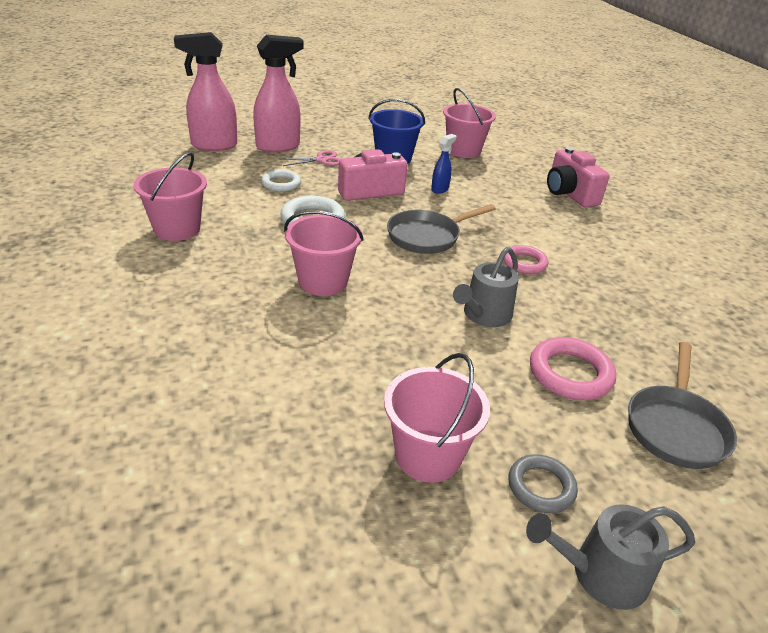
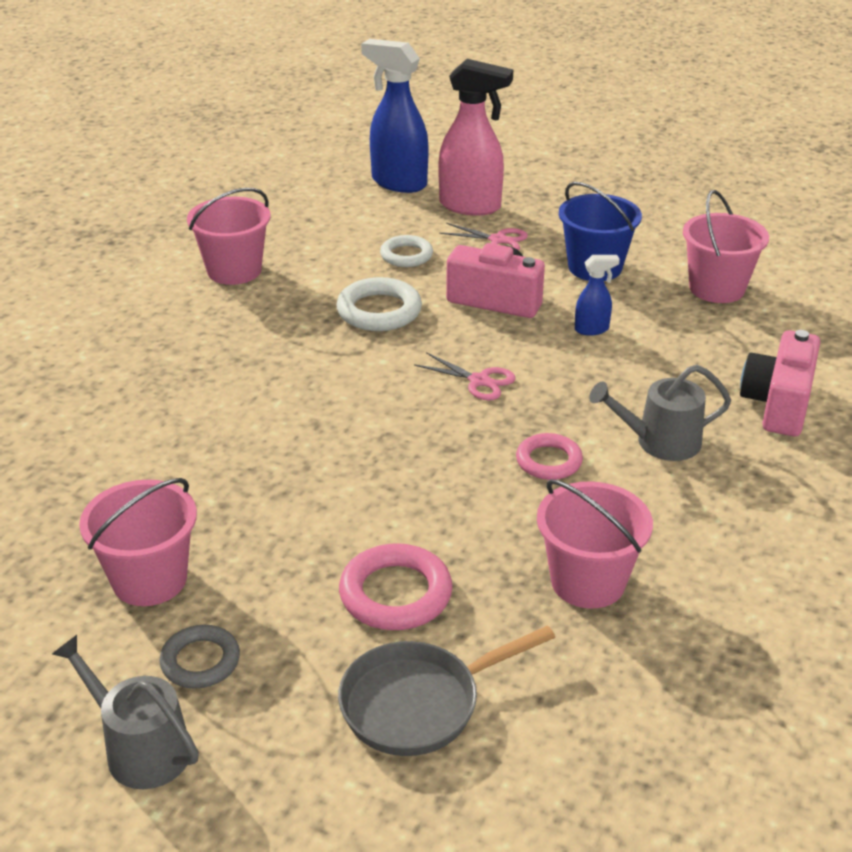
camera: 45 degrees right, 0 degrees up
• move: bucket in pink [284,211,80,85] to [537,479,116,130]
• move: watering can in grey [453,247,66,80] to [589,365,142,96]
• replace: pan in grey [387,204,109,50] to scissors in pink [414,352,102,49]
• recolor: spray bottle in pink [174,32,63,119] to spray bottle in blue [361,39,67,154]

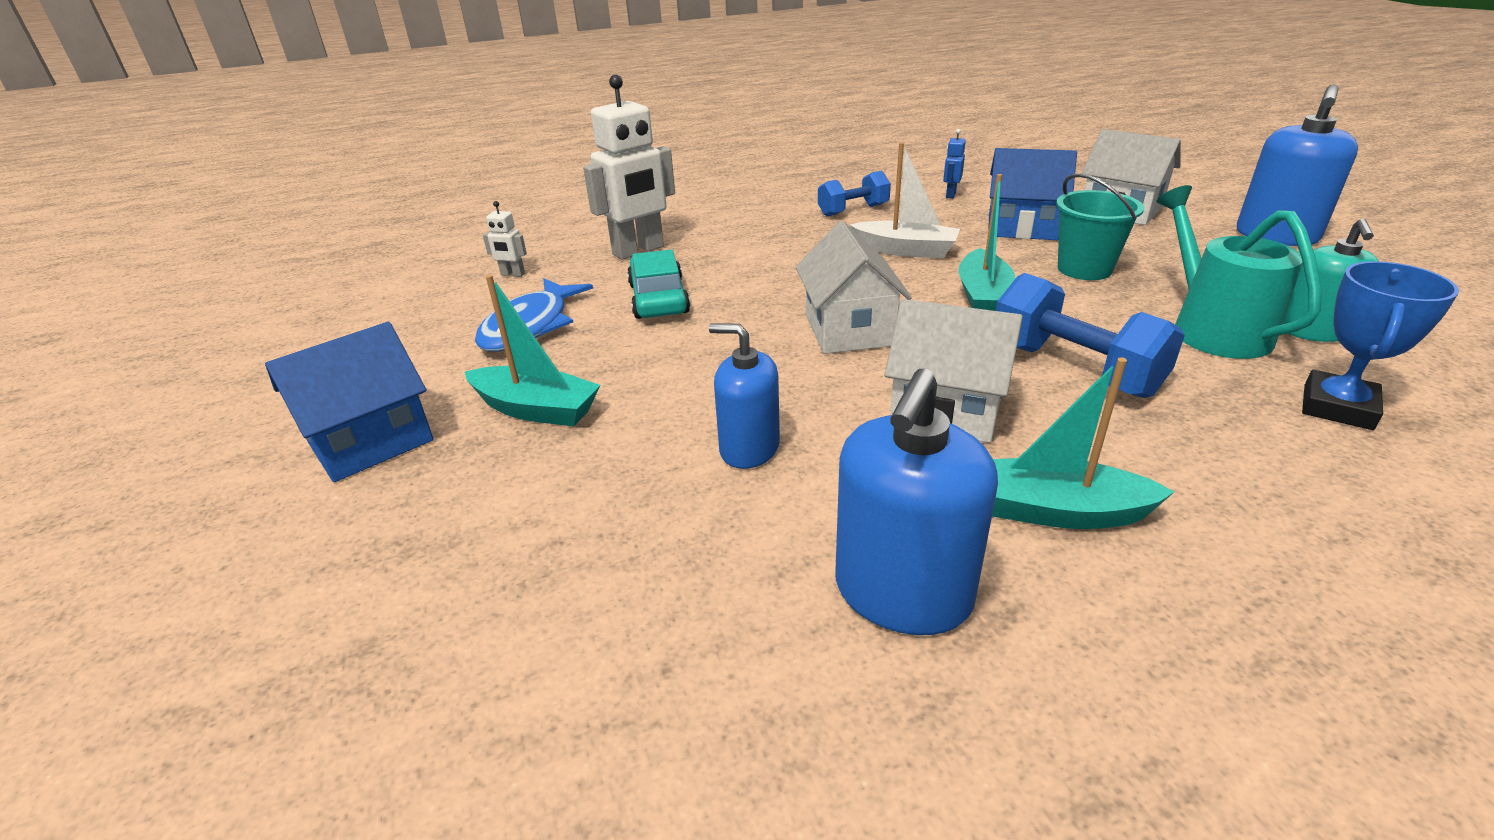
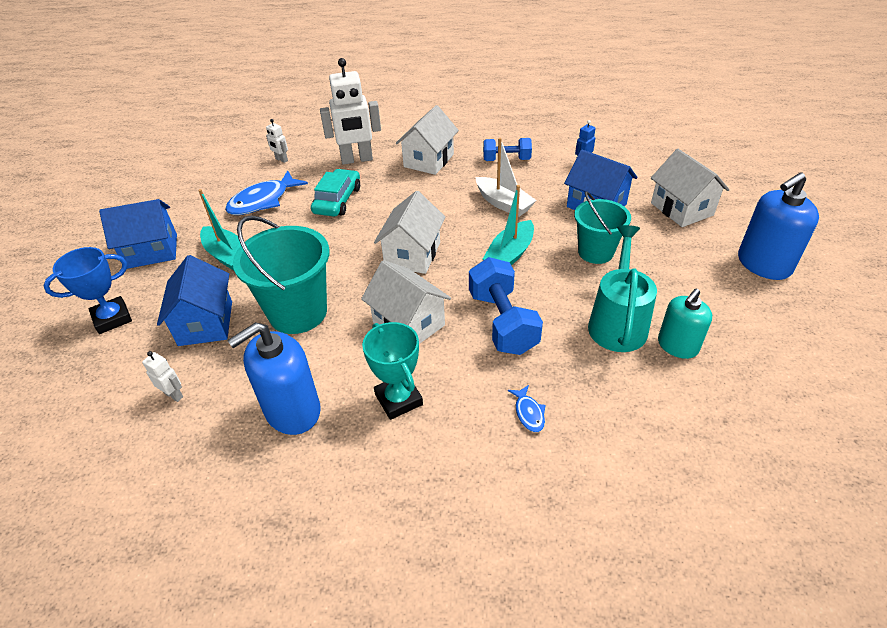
camera: 25 degrees right, 10 degrees up
• insert: robot in white [142,351,41,51]
• insert: house in blue [157,255,75,91]
• insert: house in white [396,105,63,70]
• insert: fish in blue [508,385,38,47]
• move: trophy in blue [1302,261,157,169] to [43,247,89,87]
• replace: soap dispenser in blue [709,323,71,146] to bucket in turquoise [233,216,96,118]
• replace: boat in turquoise [992,357,182,172] to trophy in turquoise [362,322,61,98]

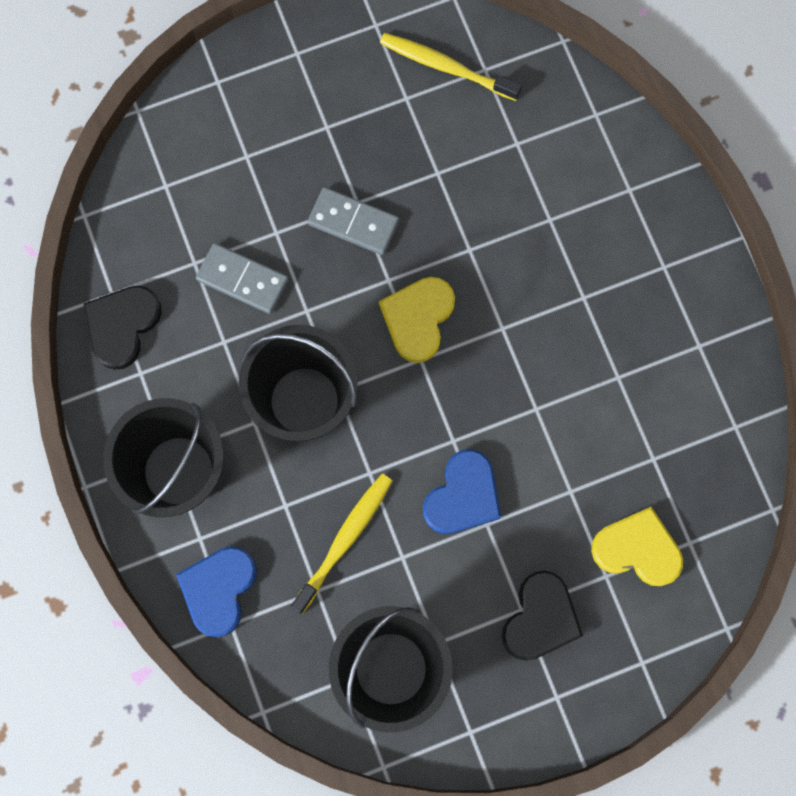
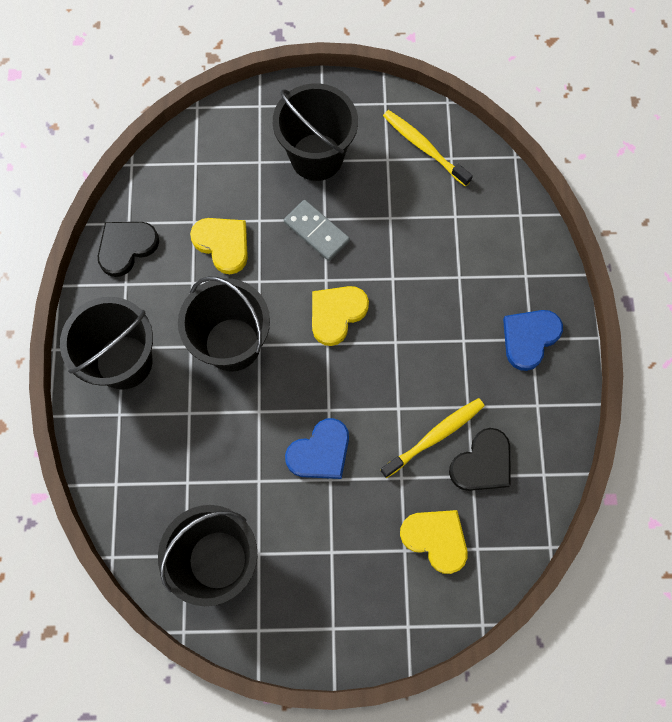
camera: 20 degrees right, 5 degrees down
• insert: bucket in black [273,83,85,98]
• move: heart in blue [176,546,81,91] to [503,310,60,61]
• move: toothbrush in yellow [291,474,102,140] to [381,398,104,80]
• move: heart in black [502,570,81,91] to [449,428,62,63]
• replace: domino in grey [196,243,93,71] to heart in yellow [190,218,58,56]

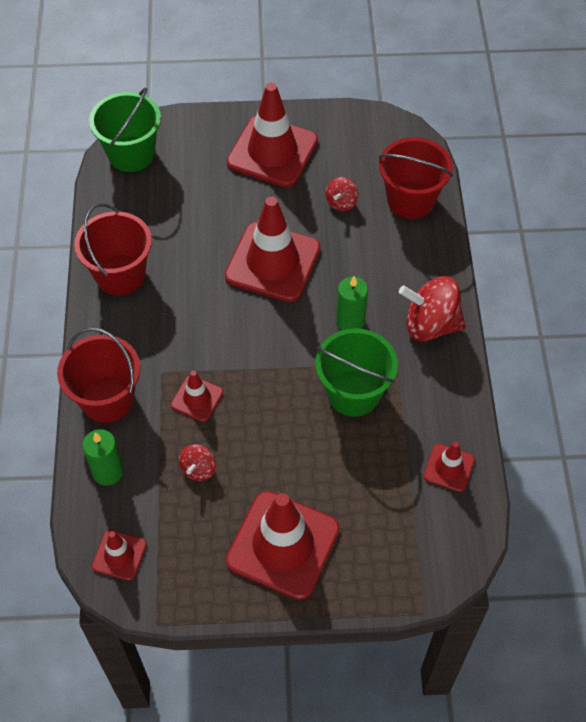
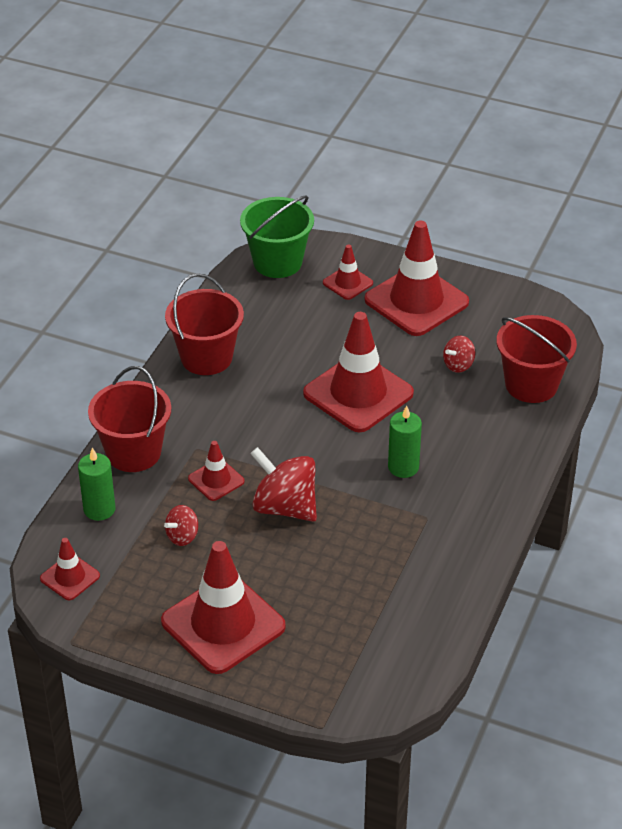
camera: 25 degrees right, 15 degrees down
• delete: bucket in green [316,329,82,88]
• move: spinning top in red [399,276,67,65] to [250,447,67,75]
• move: traffic cone in red [423,442,52,50] to [323,245,50,55]

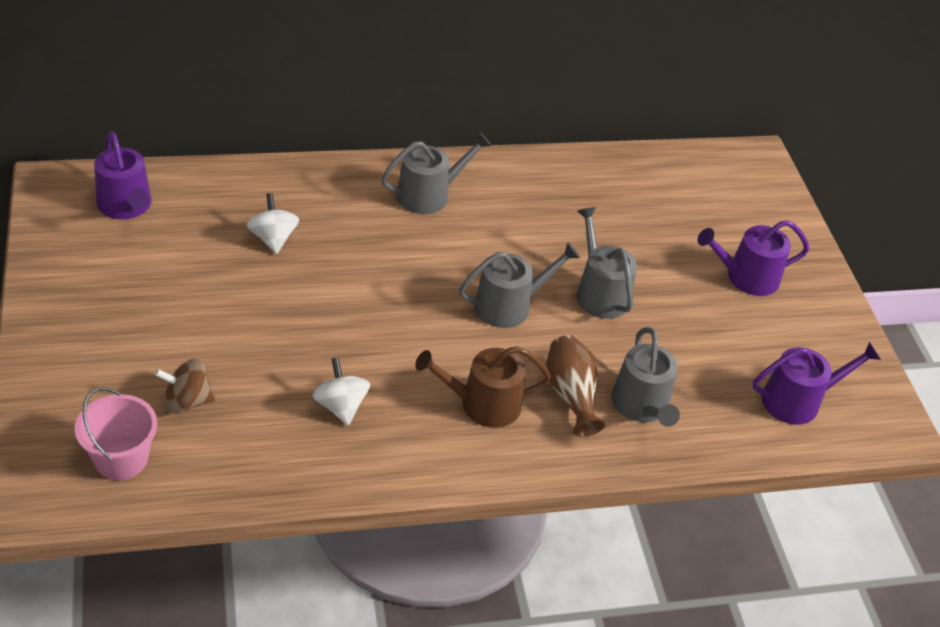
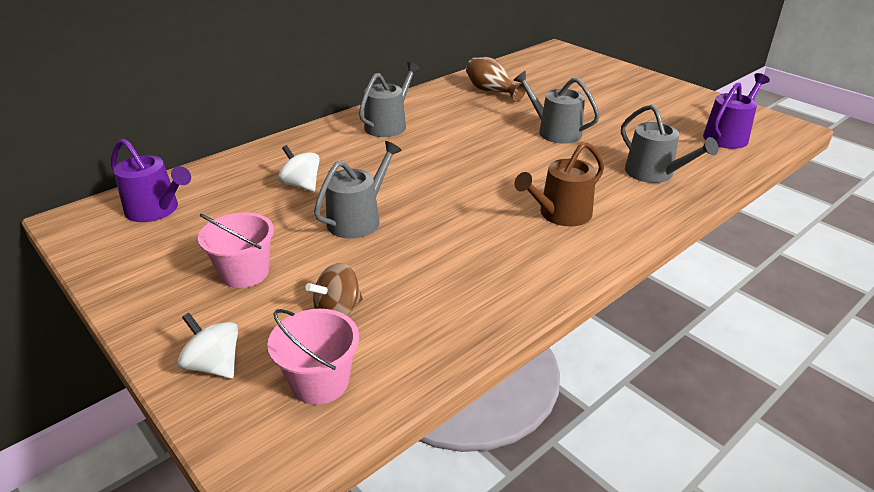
camera: 25 degrees left, 10 degrees down
• delete: watering can in purple [698,220,111,76]
• insert: bucket in pink [198,212,76,76]
• move: spinning top in white [312,357,58,68] to [177,313,61,65]
• move: watering can in grey [459,242,121,86] to [314,141,88,98]
• move: vase in brown [546,335,59,102] to [466,57,60,45]

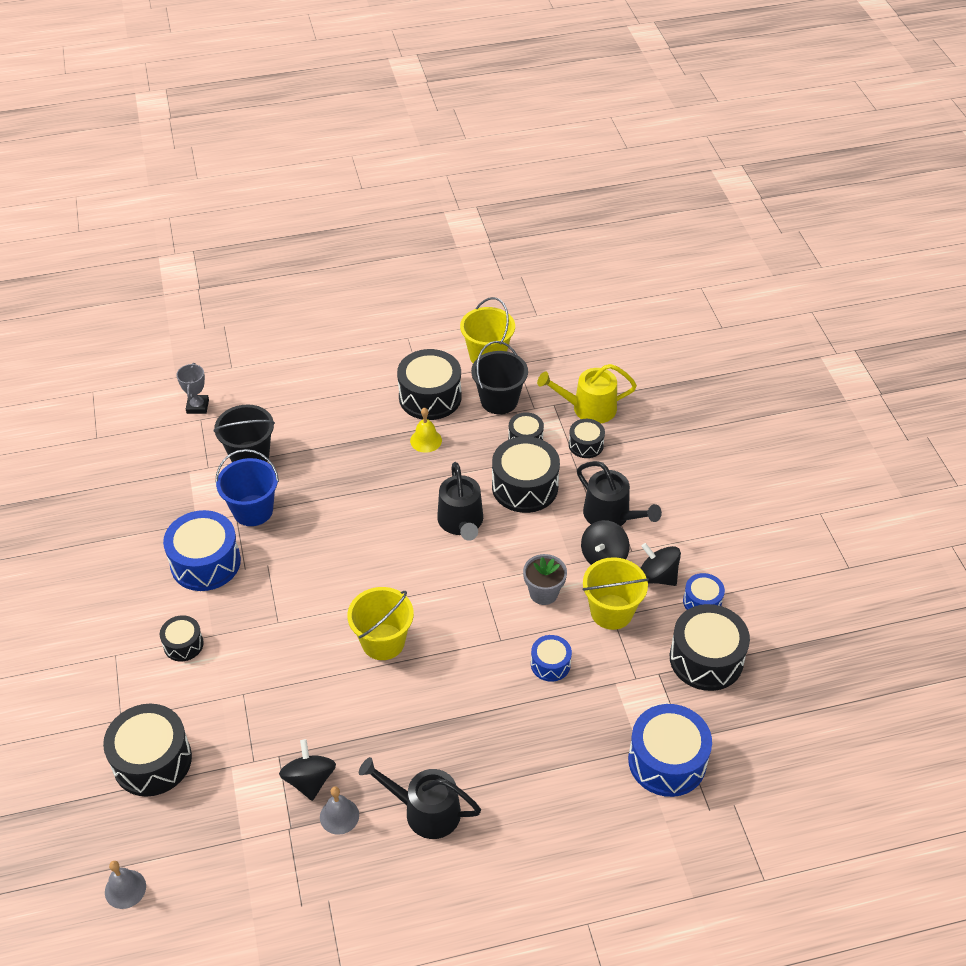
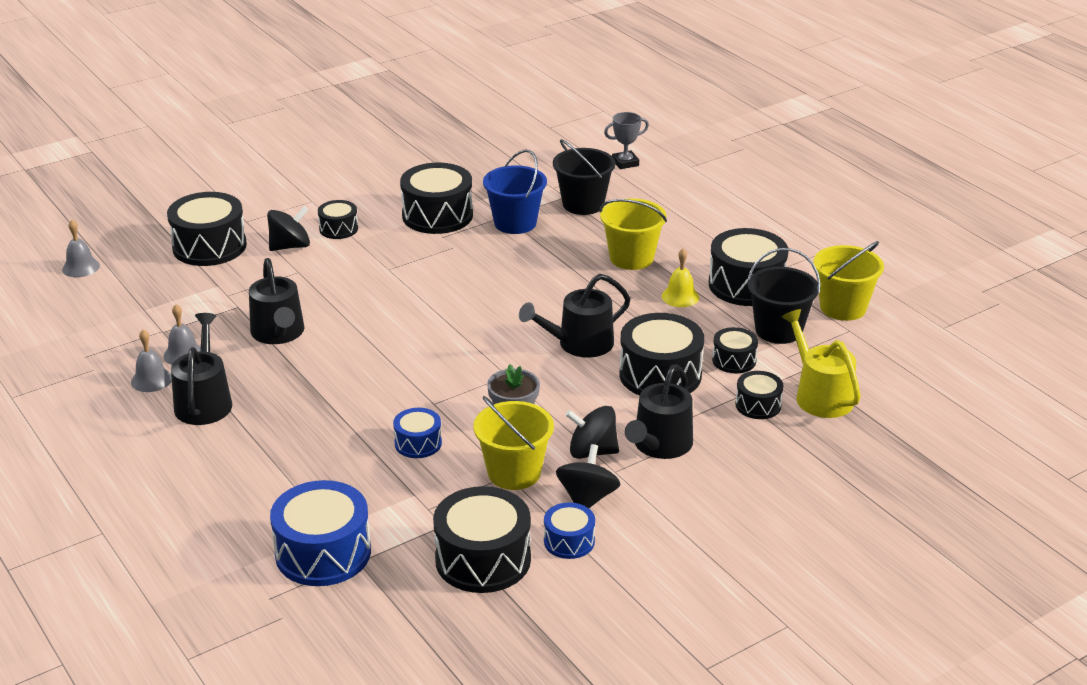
camera: 70 degrees right, 15 degrees down
• insert: bell in grey [131,329,41,63]
• insert: watering can in black [249,258,55,86]
• move: spinning top in black [279,739,57,62] to [267,206,43,45]
• move: bucket in yellow [347,587,67,73] to [600,199,67,71]
• recolor: drum in blue [163,510,78,81] to drum in black [400,163,73,71]

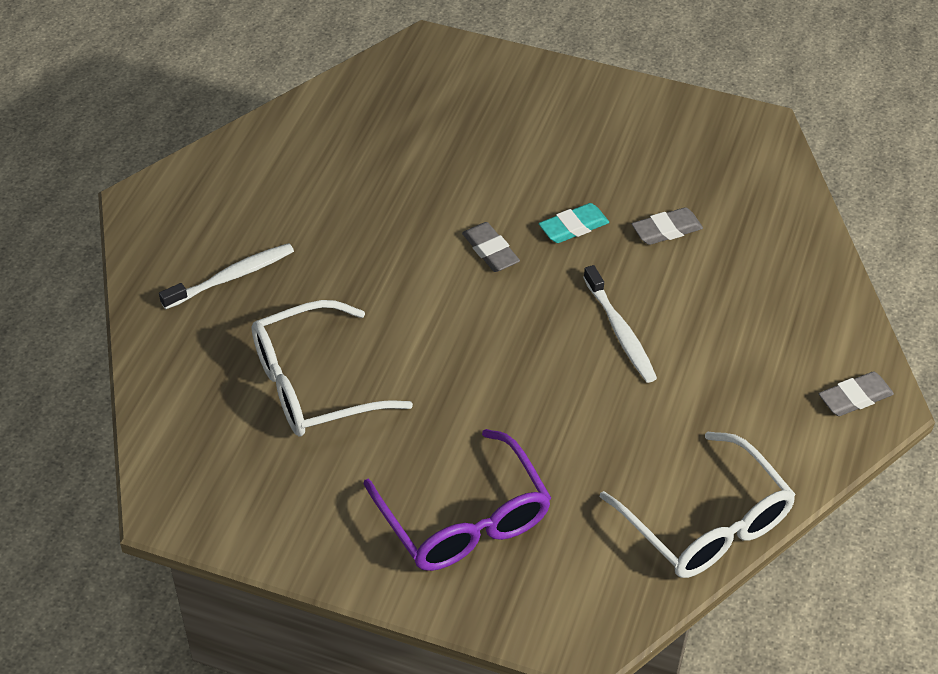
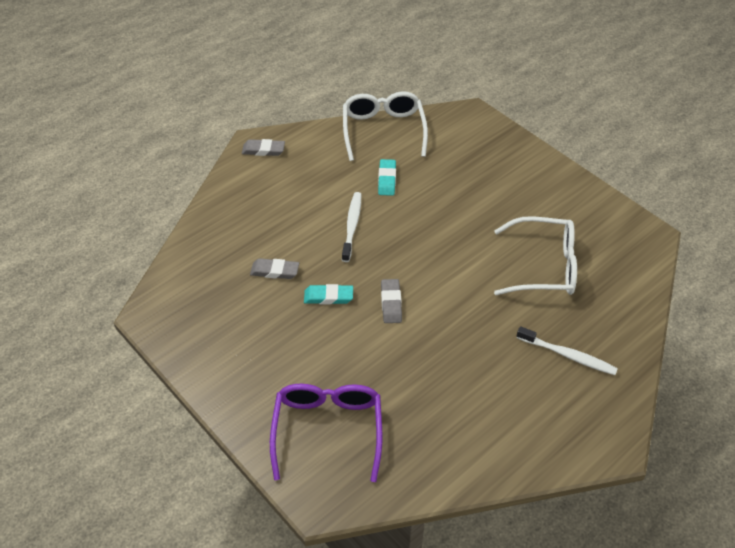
camera: 150 degrees left, 0 degrees up
• insert: eraser in turquoise [378,159,18,37]
• move: glasses in purple [364,429,187,142] to [270,383,112,99]
• rotate: toothbrush in white [159,243,135,66] = [516,326,102,49] 150 degrees counterclockwise

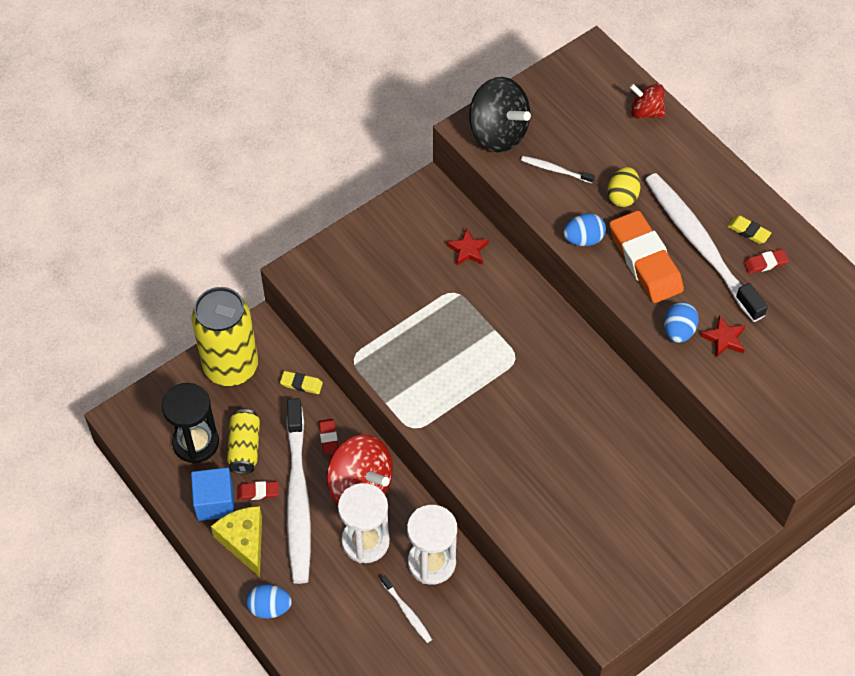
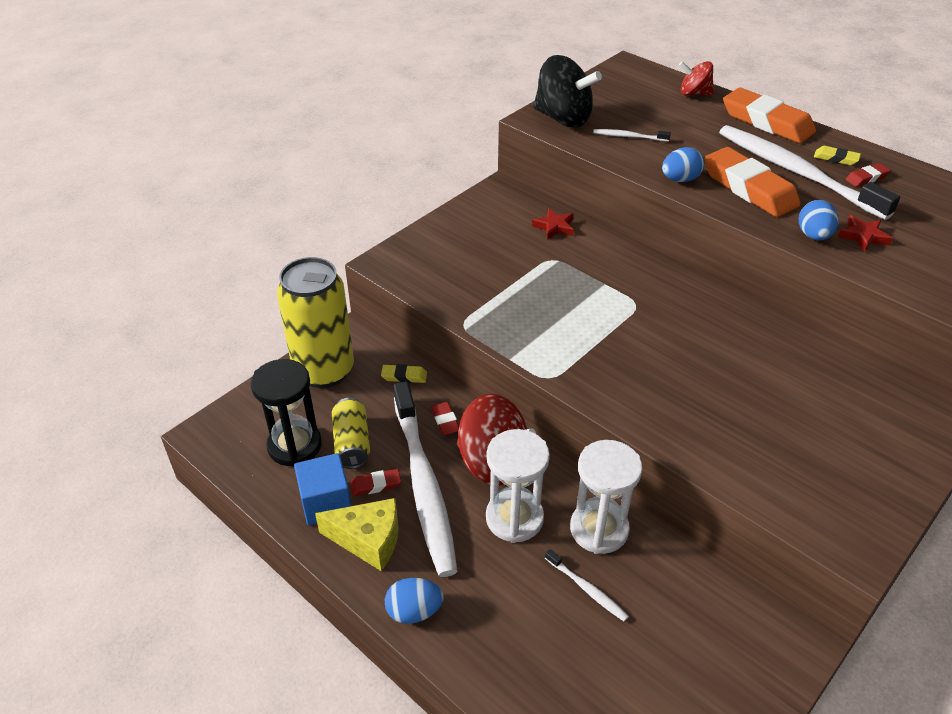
camera: 10 degrees left, 15 degrees down
• delete: egg in yellow [608,167,33,40]
• insert: eraser in orange [723,88,93,55]
• rotate: cheese in yellow [211,506,51,71] = [315,498,84,73] 135 degrees clockwise

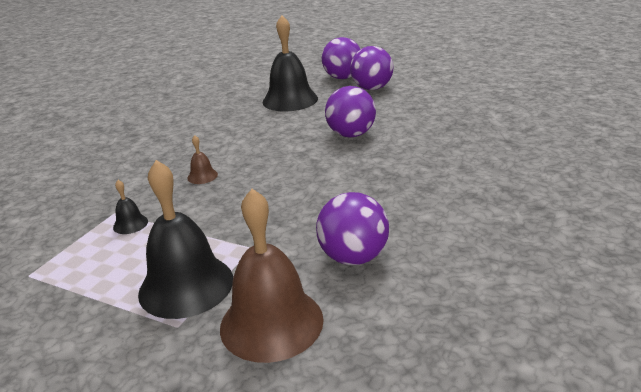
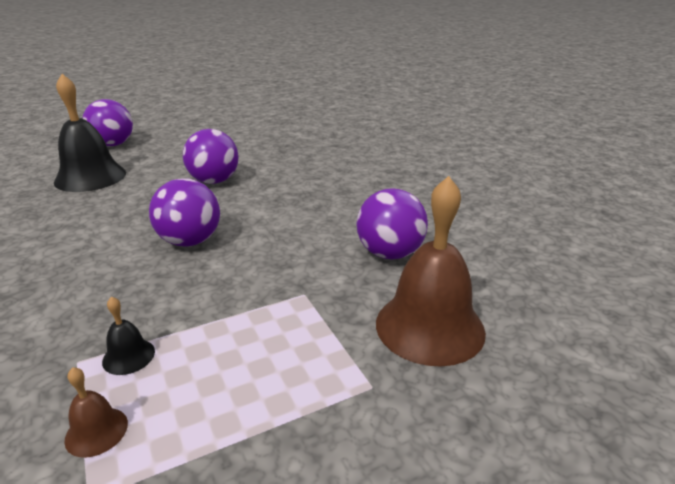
camera: 55 degrees left, 0 degrees up
• delete: bell in black [138,160,95,159]
• move: bell in brown [188,135,30,49] to [64,367,64,91]
• move: ball in purple [350,46,43,44] to [149,179,71,68]

